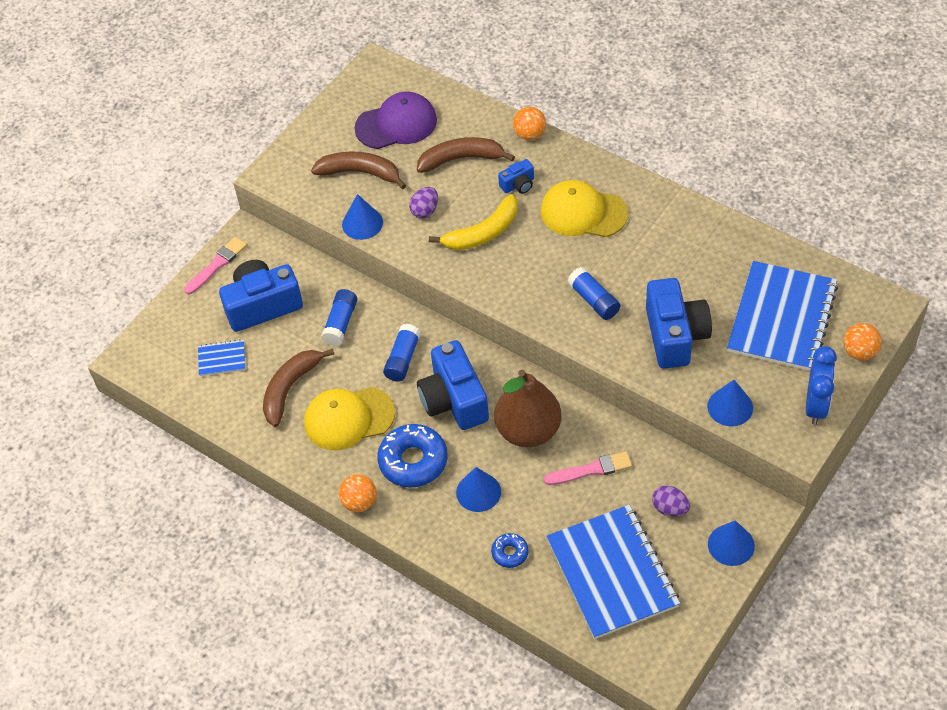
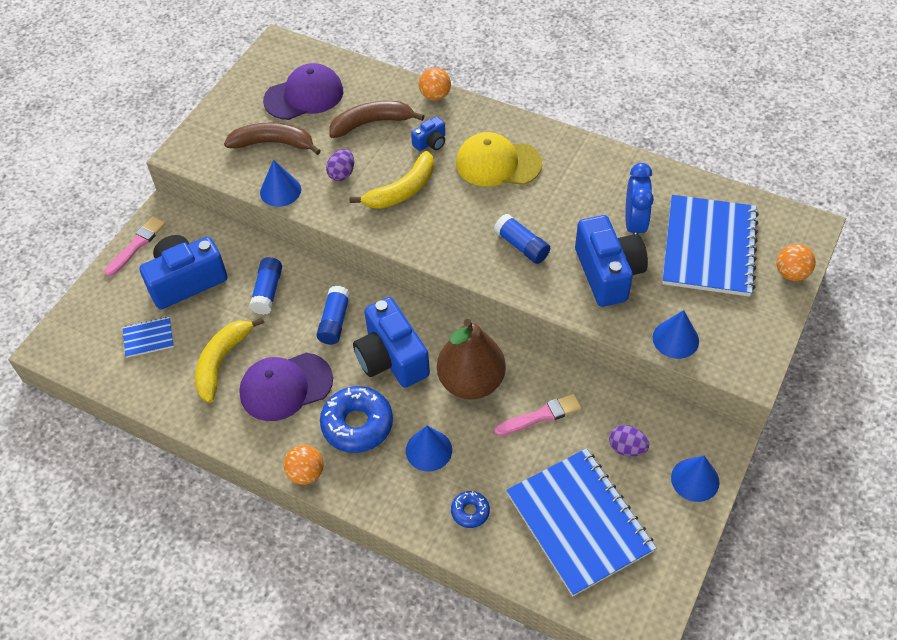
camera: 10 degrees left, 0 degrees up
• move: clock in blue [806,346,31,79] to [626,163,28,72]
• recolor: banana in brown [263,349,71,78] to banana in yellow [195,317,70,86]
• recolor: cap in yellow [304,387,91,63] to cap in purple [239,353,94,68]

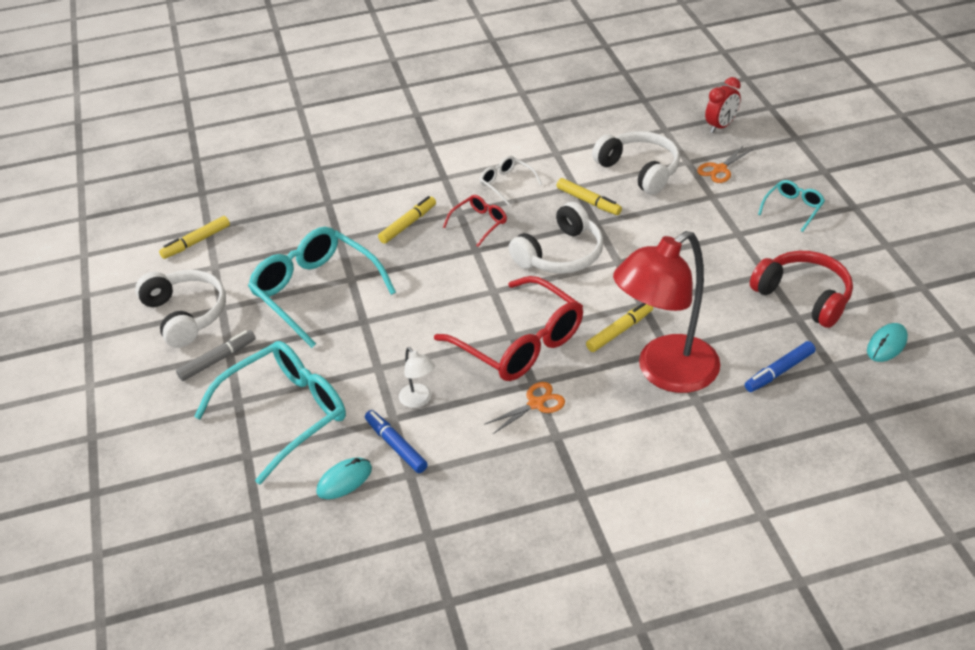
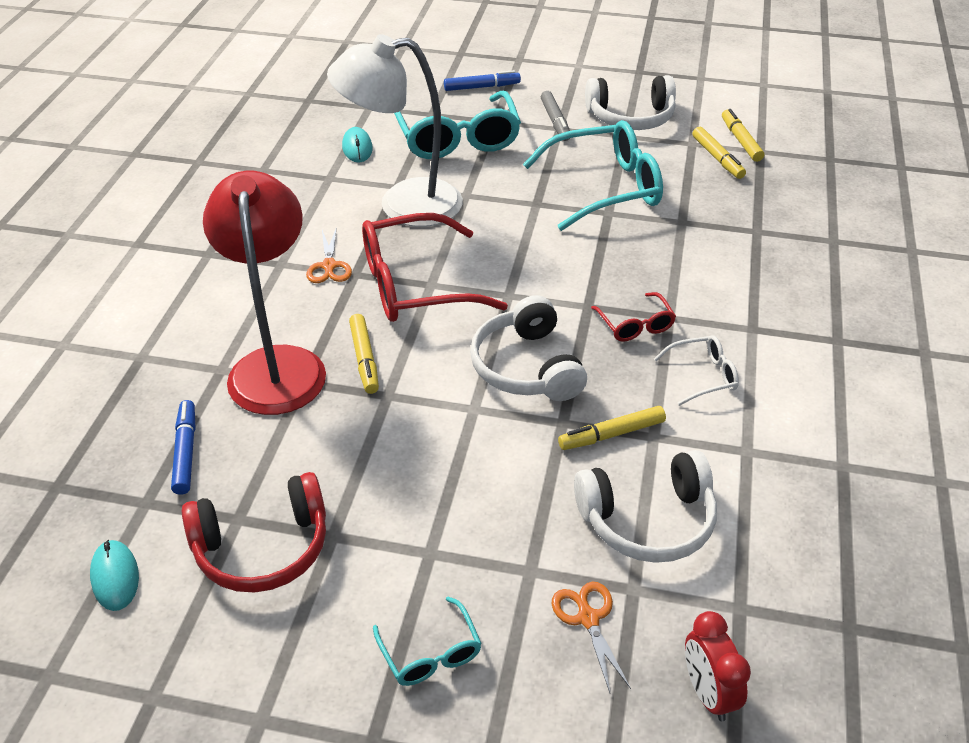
camera: 115 degrees right, 0 degrees up
• move: marker in blue [365,410,63,63] to [444,70,77,21]
• move: marker in yellow [378,196,58,48] to [692,127,54,52]
• resize: lamp in white [399,347,36,61] = [327,34,136,193] x2.48

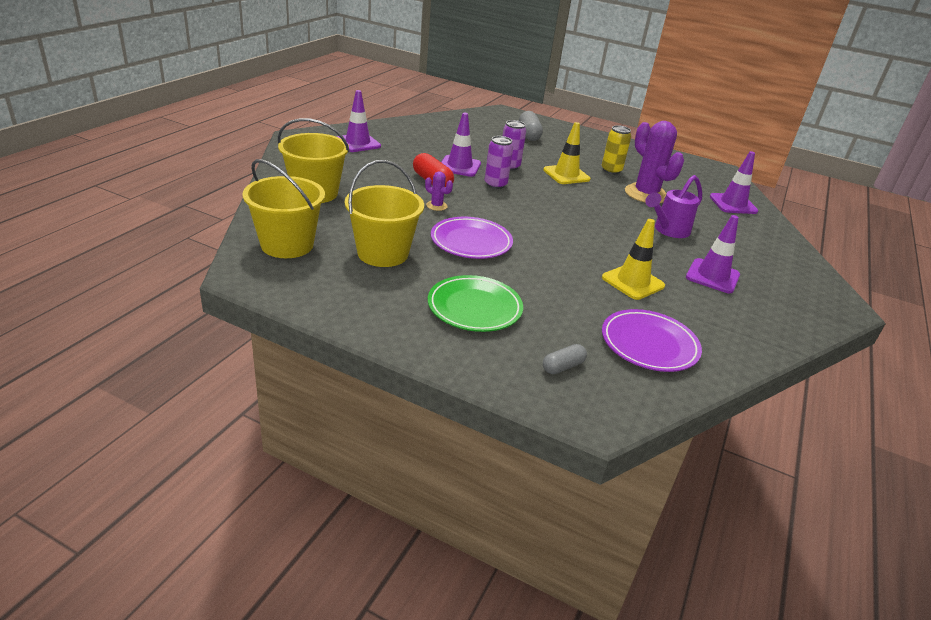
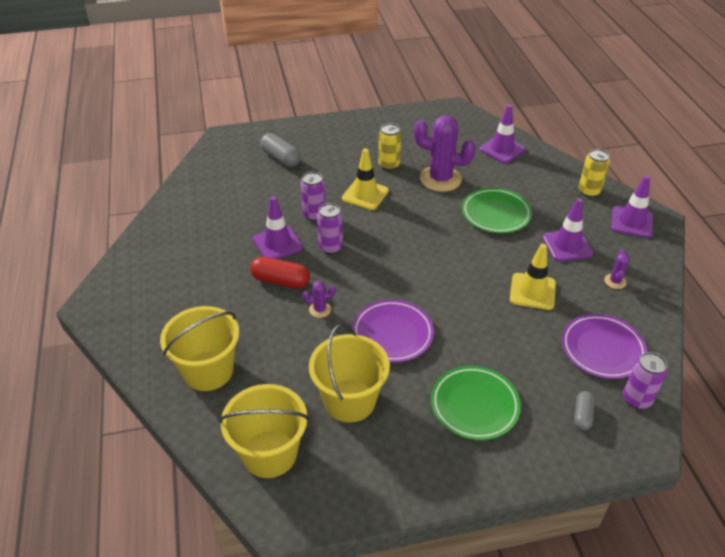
camera: 35 degrees left, 10 degrees up
• insert: can in yellow [579,149,31,48]
• insert: cactus in purple [605,249,25,40]
• insert: can in purple [623,352,44,57]
• move: traffic cone in purple [337,90,44,62] to [611,175,42,63]
• replace: watering can in purple [645,175,57,63] to plate in green [462,188,70,45]

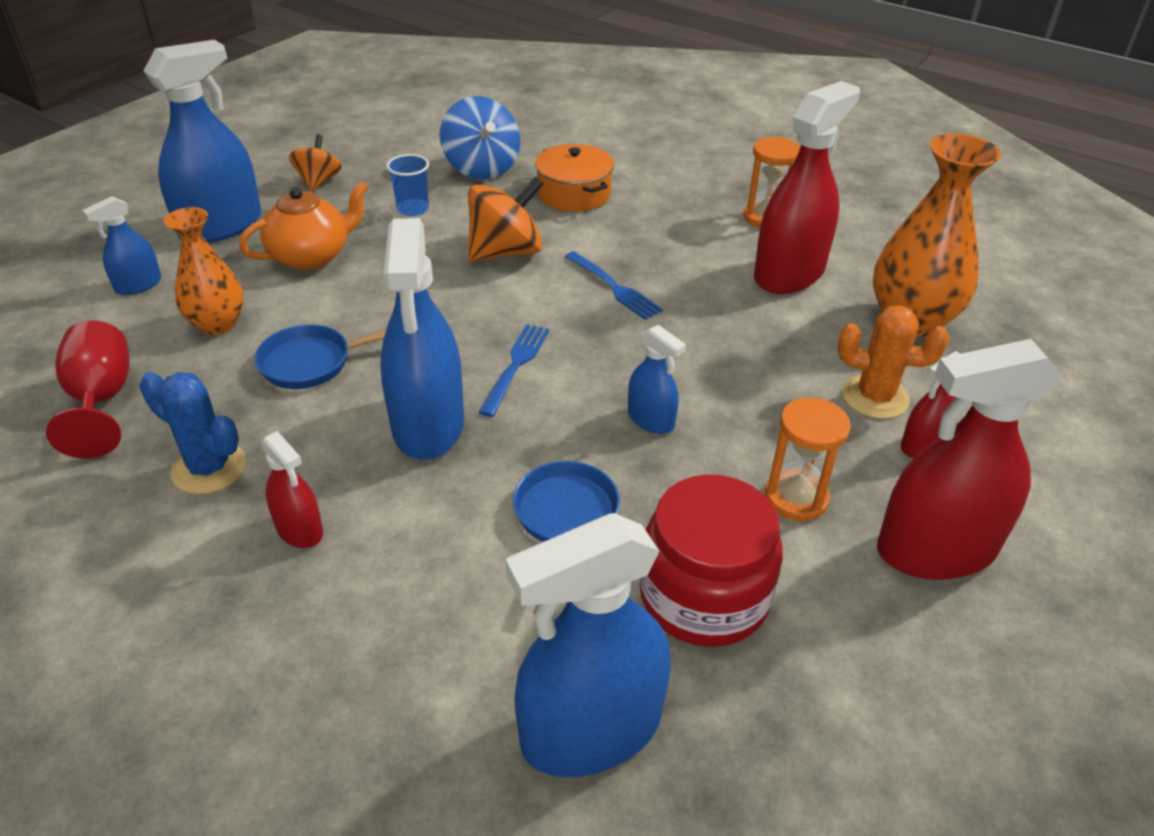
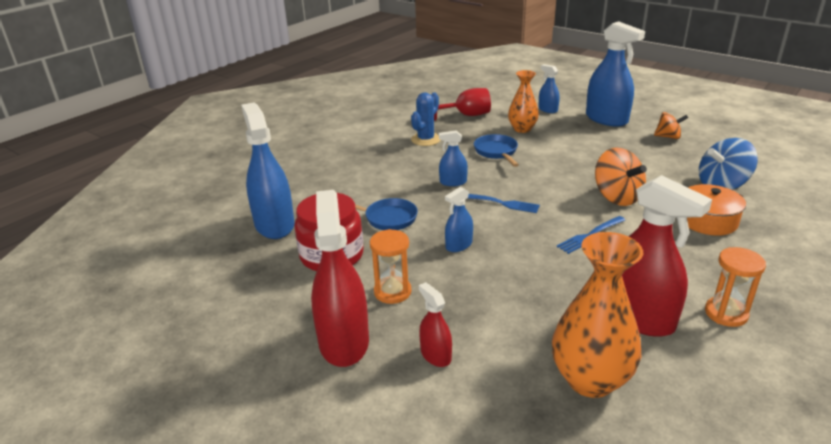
camera: 95 degrees right, 10 degrees down
• delete: teapot in orange [239,181,130,89]
• delete: spray bottle in red [261,431,62,117]
• delete: cup in blue [386,154,43,62]
• delete: cactus in orange [838,305,111,114]
• resize: spray bottle in blue [381,218,83,242] = [439,130,29,56] x0.50

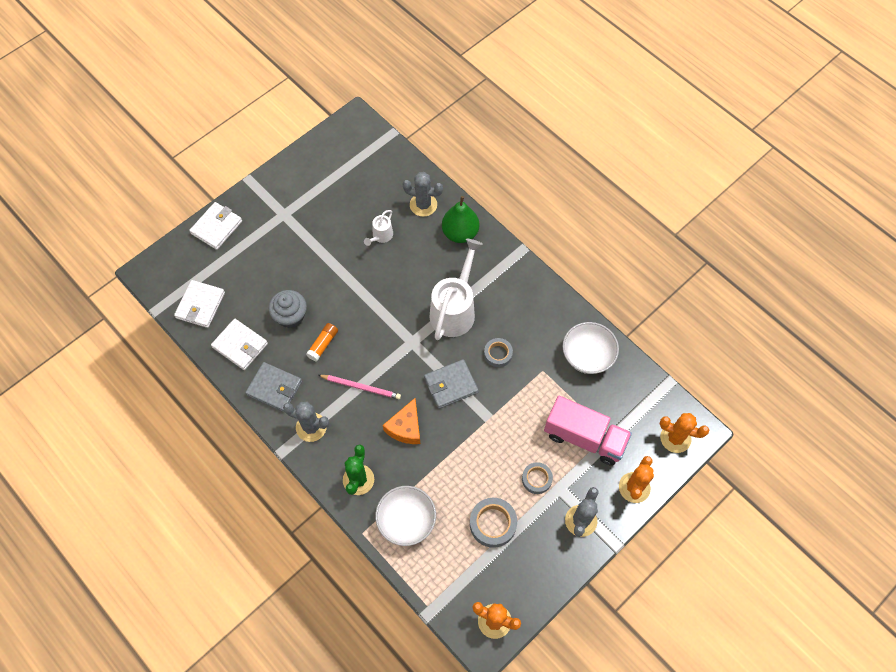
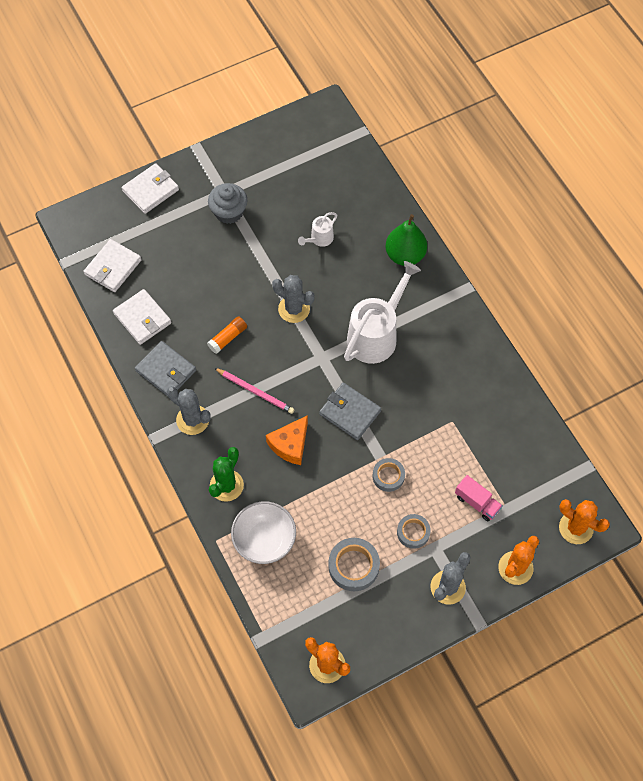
camera: 15 degrees right, 0 degrees up
• delete: bowl in white [563,322,56,52]
• move: cupcake in grey [268,290,39,38] to [208,183,40,41]
• move: cactus in grey [403,172,40,45] to [272,275,43,48]
• move: tape in grey [484,338,29,29] to [372,458,33,34]
• rotate: wallet in grey [424,359,55,50] = [319,382,62,58] 45 degrees clockwise
• resize: truck in pink [544,396,88,70] = [455,475,48,46] x0.52

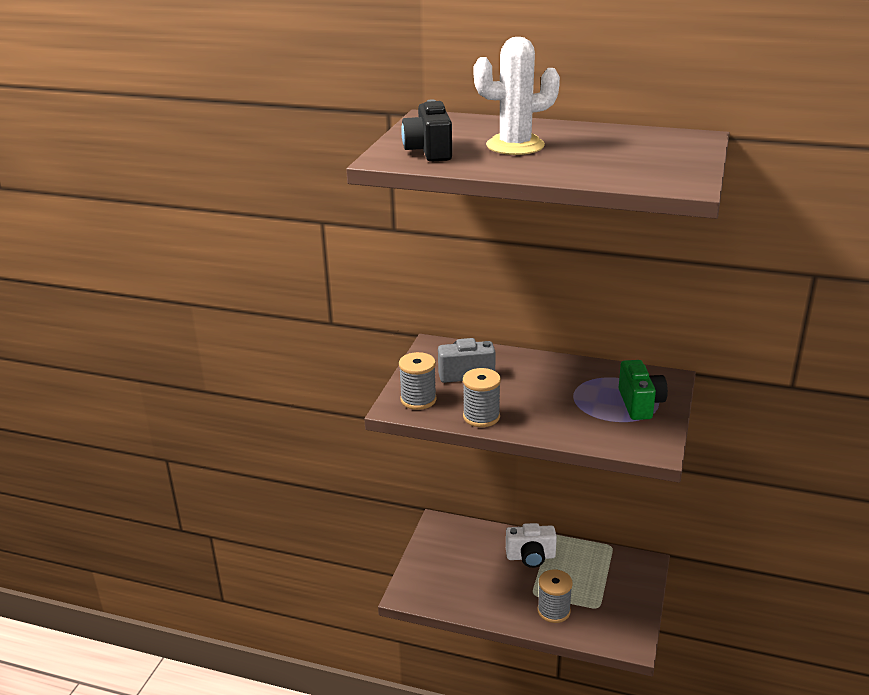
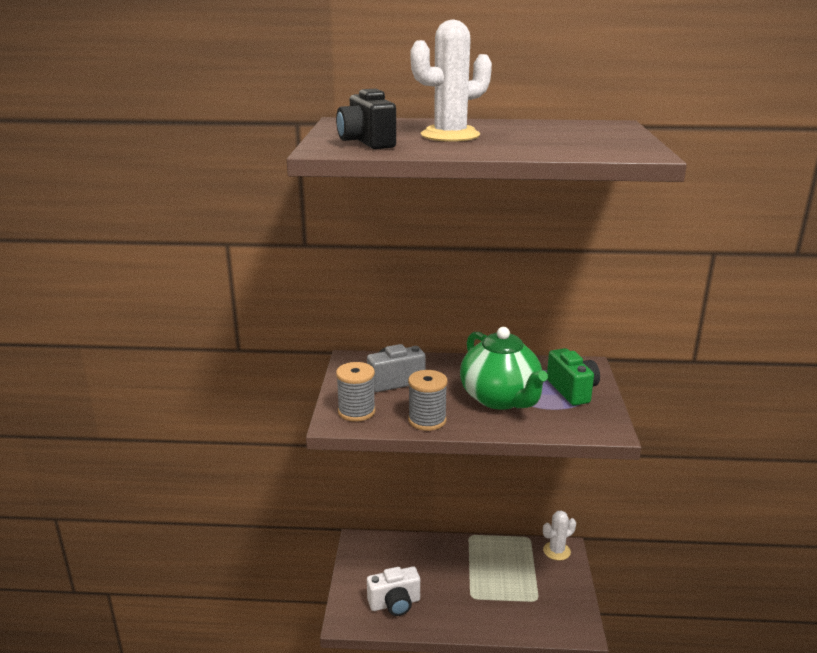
camera: 15 degrees left, 5 degrees down
• delete: spool in grey [537,569,36,54]
• insert: teapot in green [460,327,88,83]
• insert: cactus in white [543,510,33,50]
• move: camera in white [506,523,51,45] to [367,567,53,49]

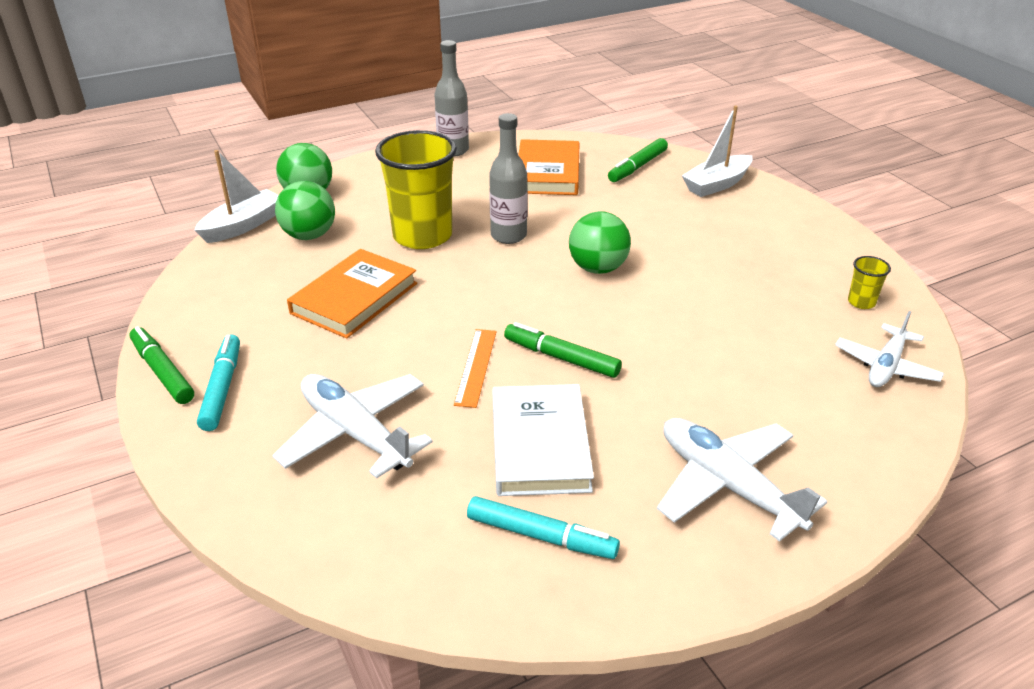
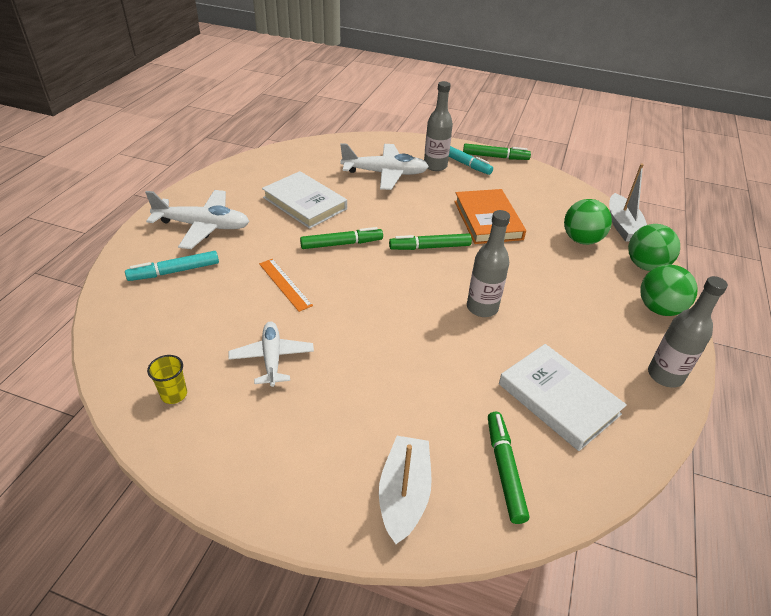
camera: 135 degrees right, 5 degrees up
• delete: cup in yellow [375,130,82,119]
• insert: marker in green [389,233,83,17]
• insert: bottle in grey [424,81,29,90]
• move: ruler in orange [454,329,43,79] to [259,259,54,53]
• move: marker in turquoise [467,496,153,63] to [125,251,94,30]
• move: ball in green [569,211,62,63] to [640,264,58,52]
• move: plane in white [835,311,109,76] to [228,322,86,65]
• recolor: book in orange [519,139,60,56] to book in white [499,344,128,107]

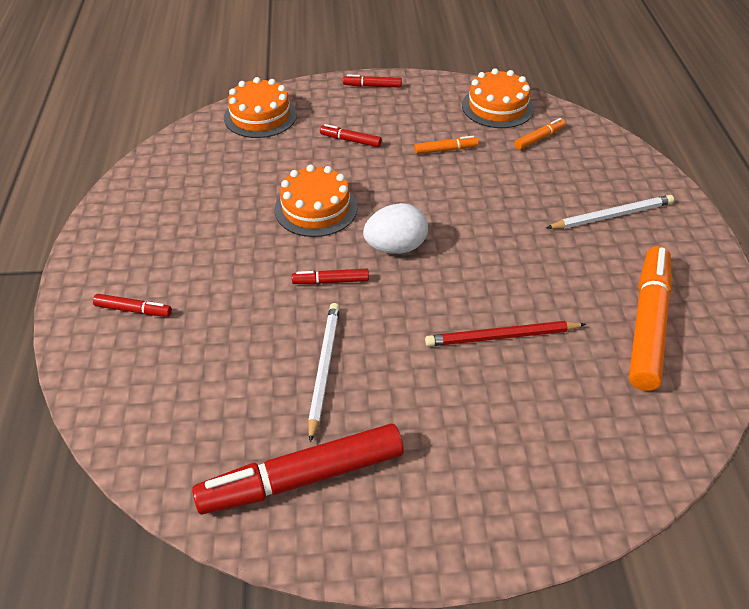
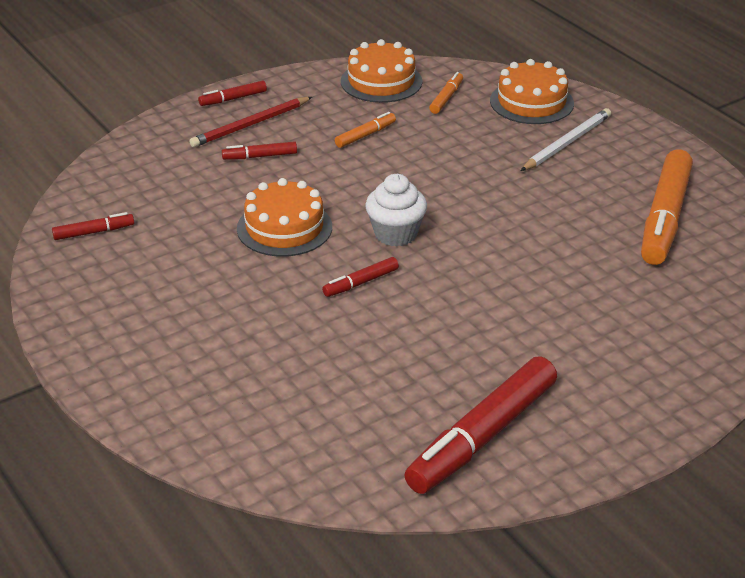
camera: 30 degrees left, 10 degrees down
• delete: pencil in white [308,303,32,140]
• move: marker in red [93,294,79,23] to [52,212,82,28]
• move: cake in orange [224,77,73,61] to [490,59,84,65]
• move: pencil in red [425,321,161,25] to [189,97,123,50]
• replace: egg in white [363,203,65,51] to cupcake in white [365,174,62,73]
• rotate: marker in orange [629,246,43,145] = [641,150,52,115] 150 degrees counterclockwise

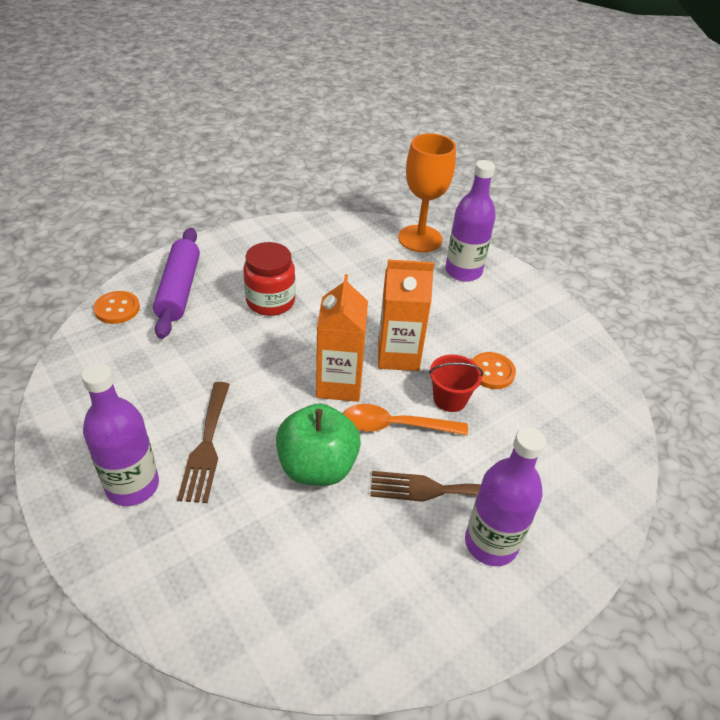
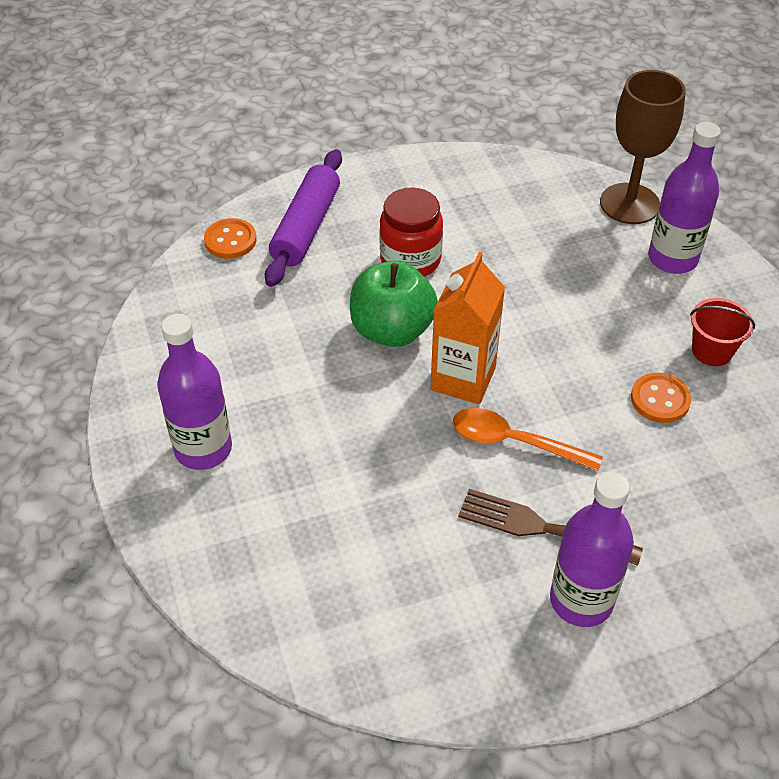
camera: 20 degrees right, 5 degrees up
• delete: fork in brown [177,382,53,121]
• delete: carton in orange [378,260,56,111]
• move: apple in green [276,403,85,83] to [350,261,88,86]
• move: bucket in red [429,355,54,57] to [690,298,65,68]
• recolor: goblet in orange [398,133,58,119] to goblet in brown [600,70,86,154]

